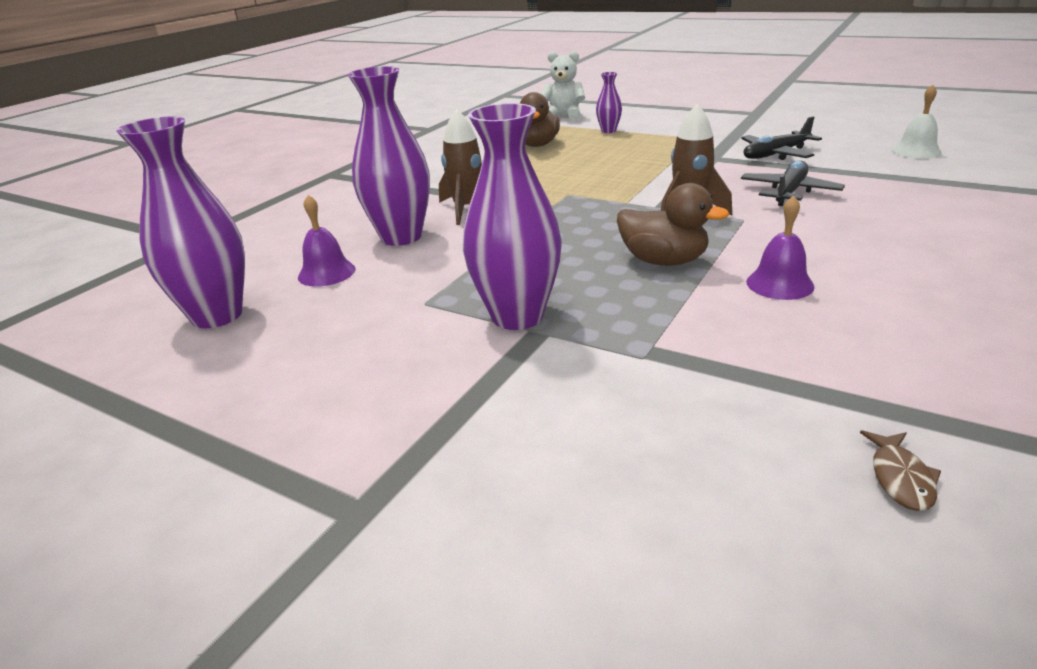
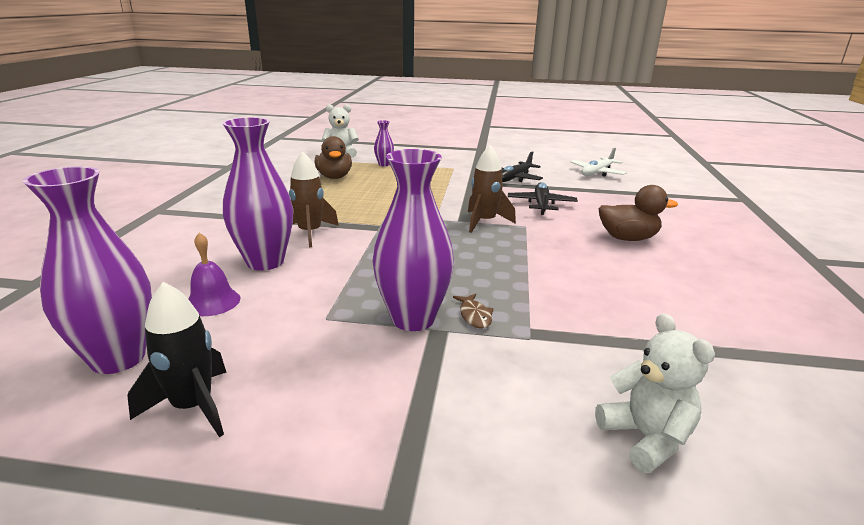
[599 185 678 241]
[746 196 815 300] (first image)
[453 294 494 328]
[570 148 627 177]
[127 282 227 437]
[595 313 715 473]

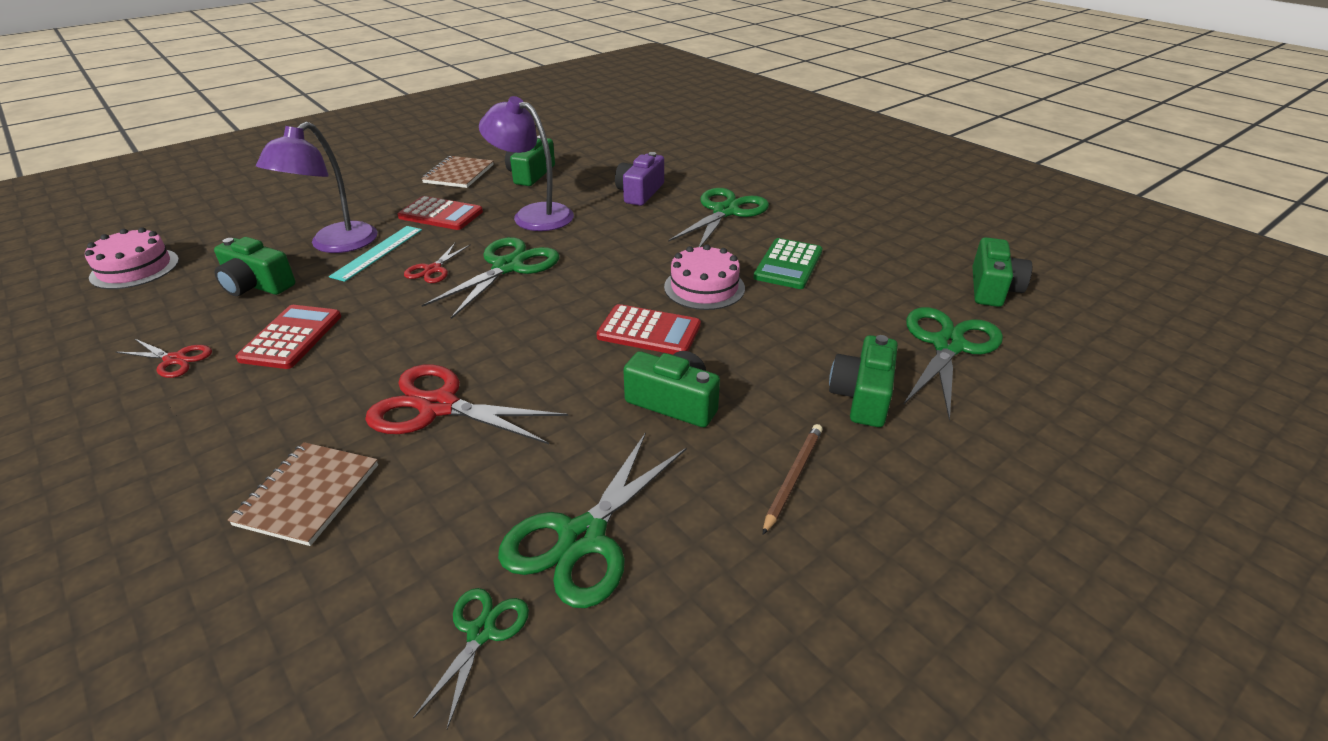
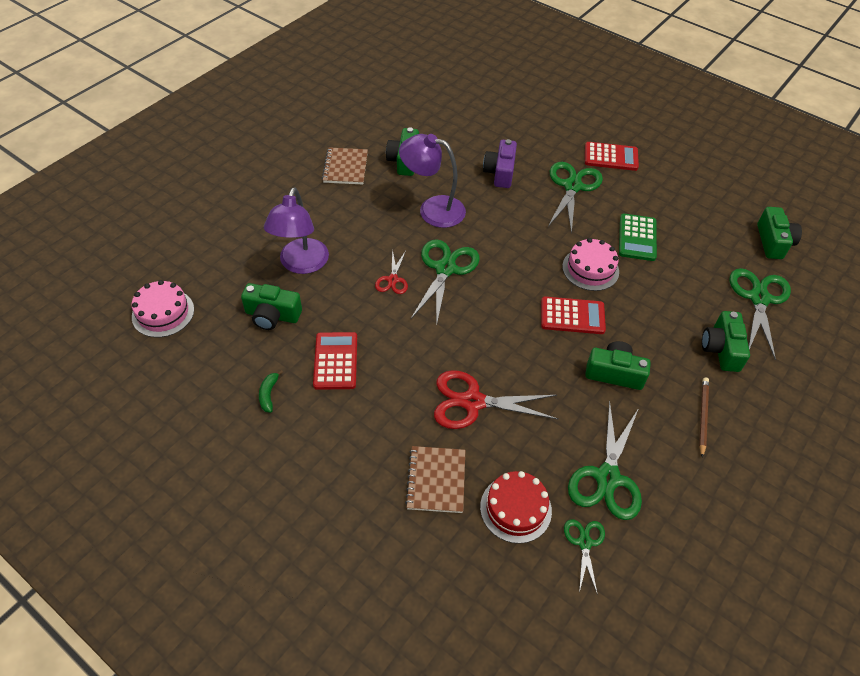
[259 370 283 413]
[329 226 422 282] (first image)
[585 142 639 171]
[480 471 552 544]

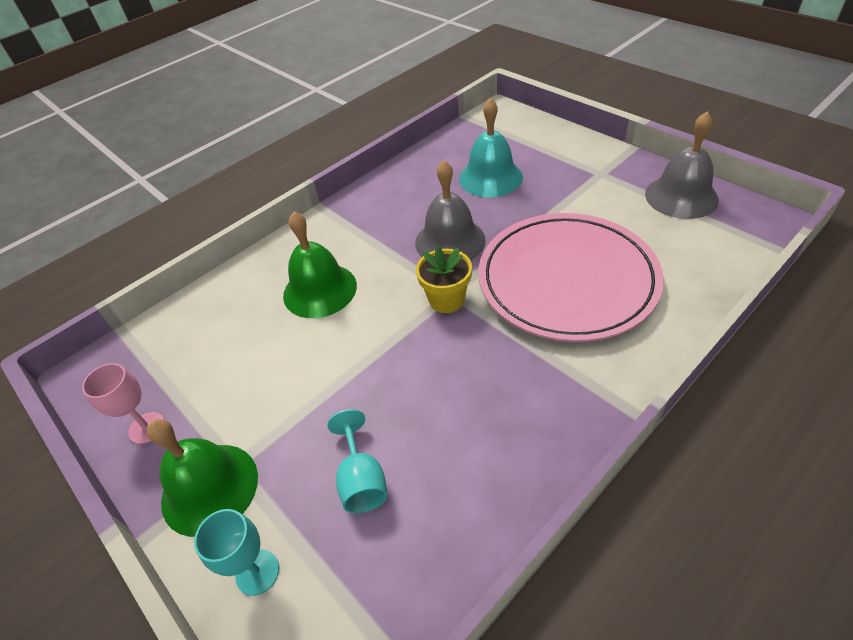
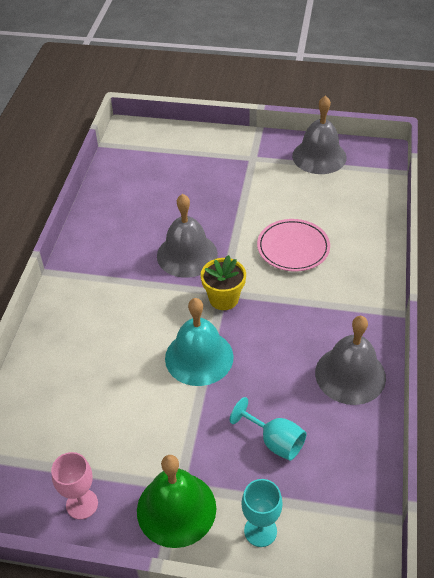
[283 212 357 318] (first image)
[165 298 234 386]
[257 219 330 272]
[315 316 386 405]

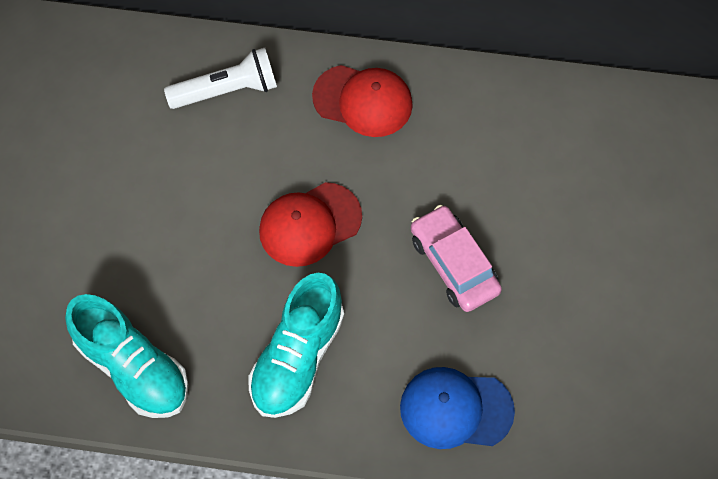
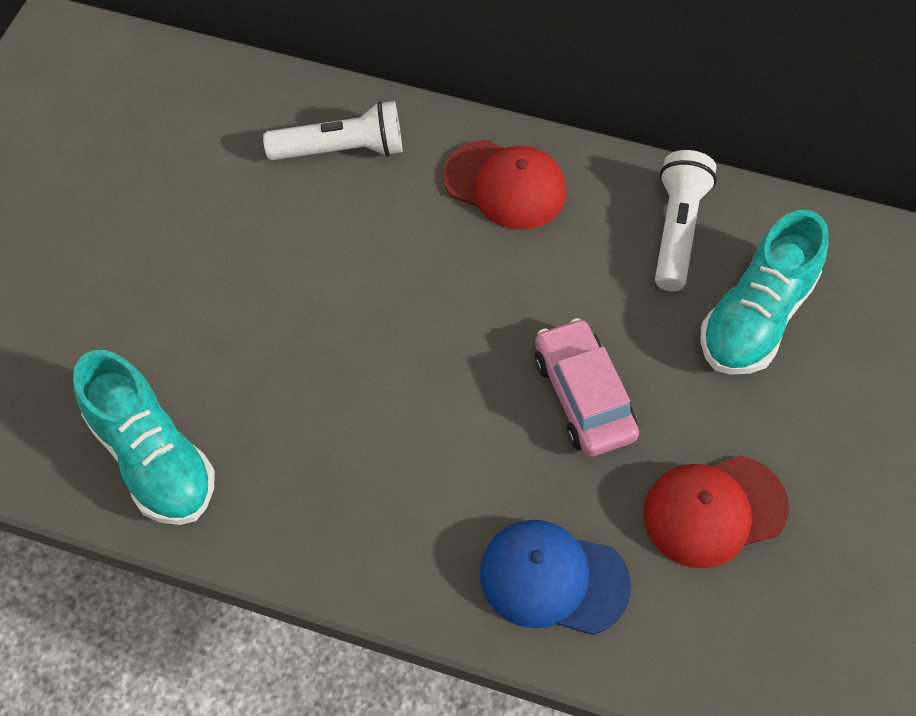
[700 210 829 375]
[644 456 789 568]
[655 150 717 291]

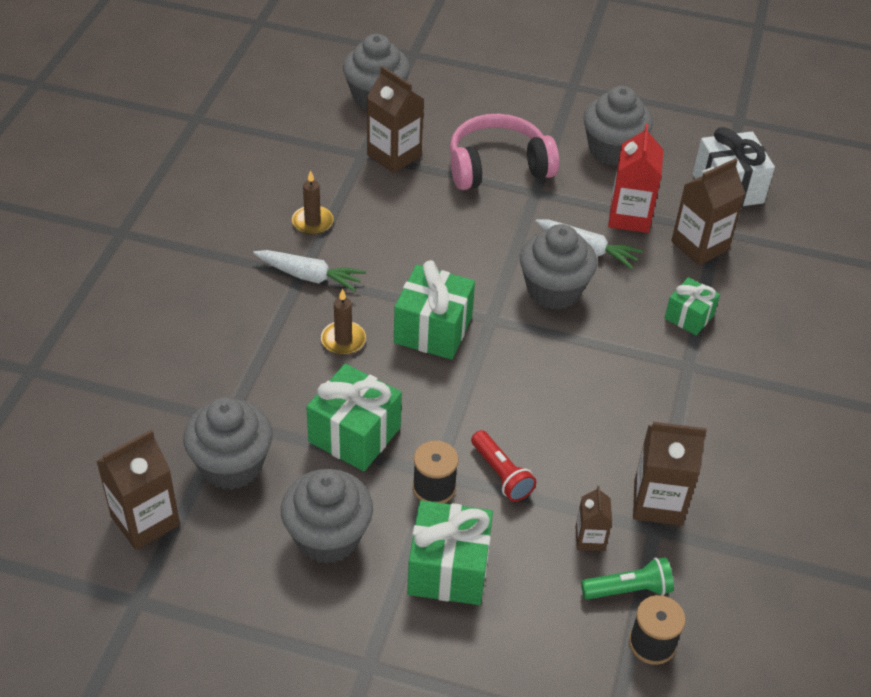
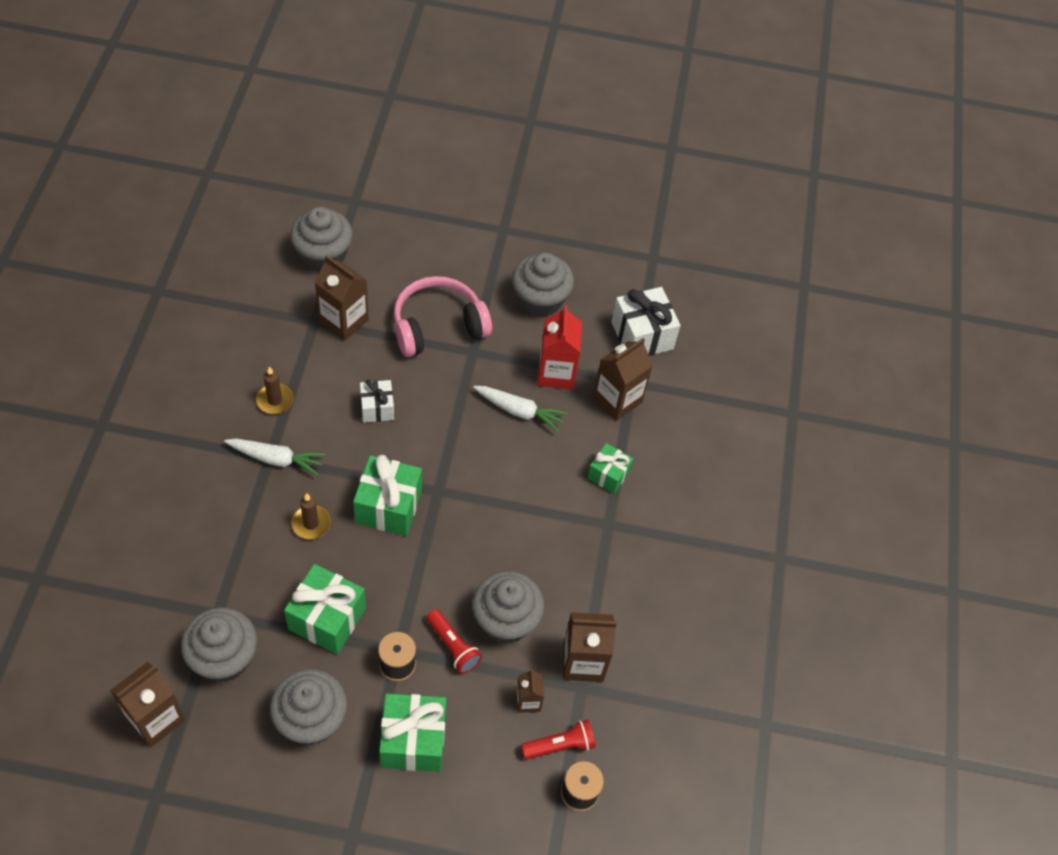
[472 571 545 644]
[521 719 596 759]
[360 379 394 423]

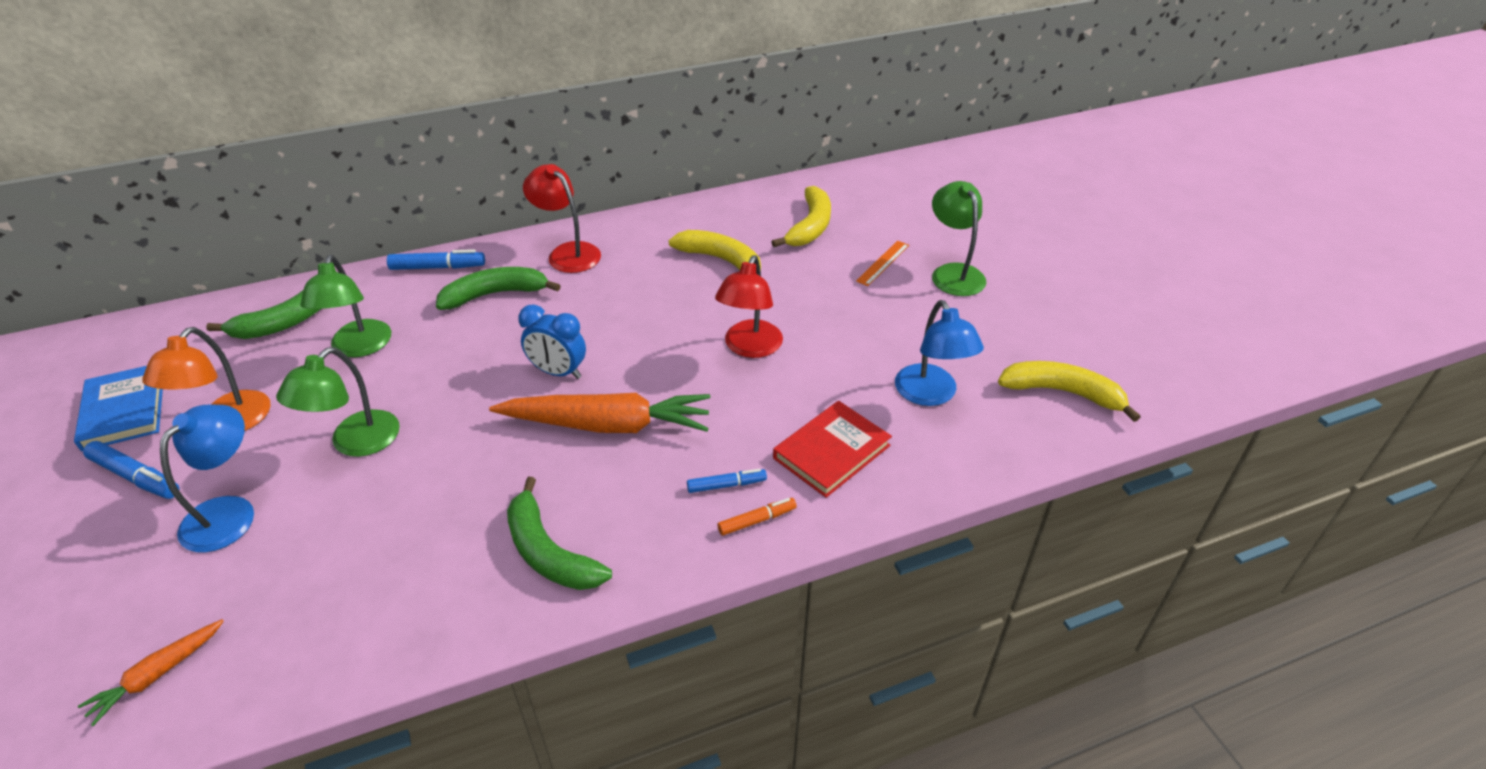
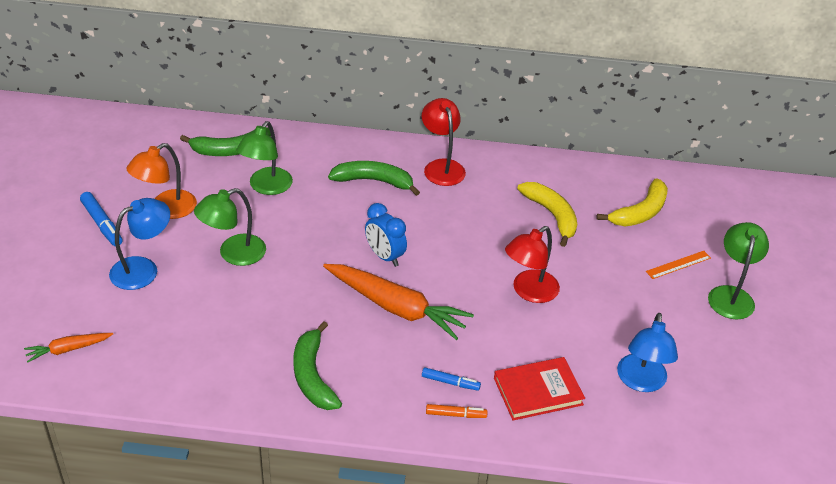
[74 366 163 451] (first image)
[387 249 485 270] (first image)
[998 361 1140 422] (first image)

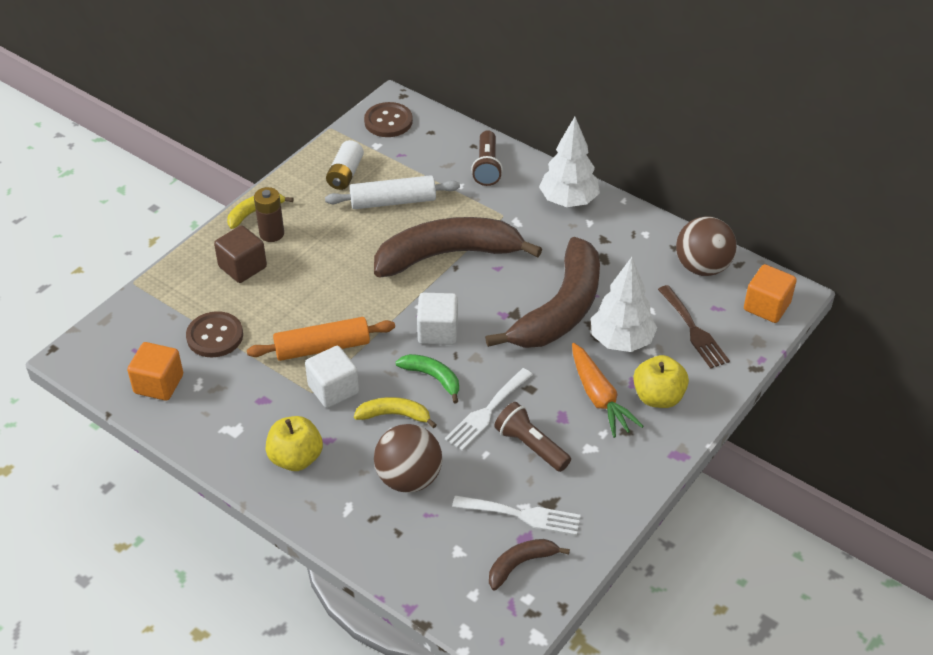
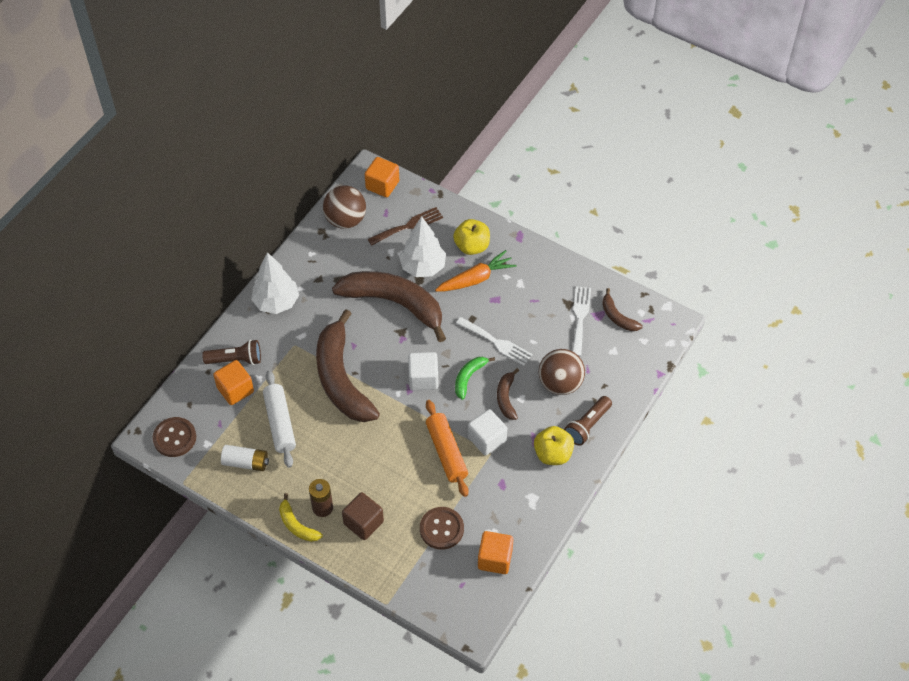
[497 368 519 420]
[564 396 612 446]
[213 360 254 405]

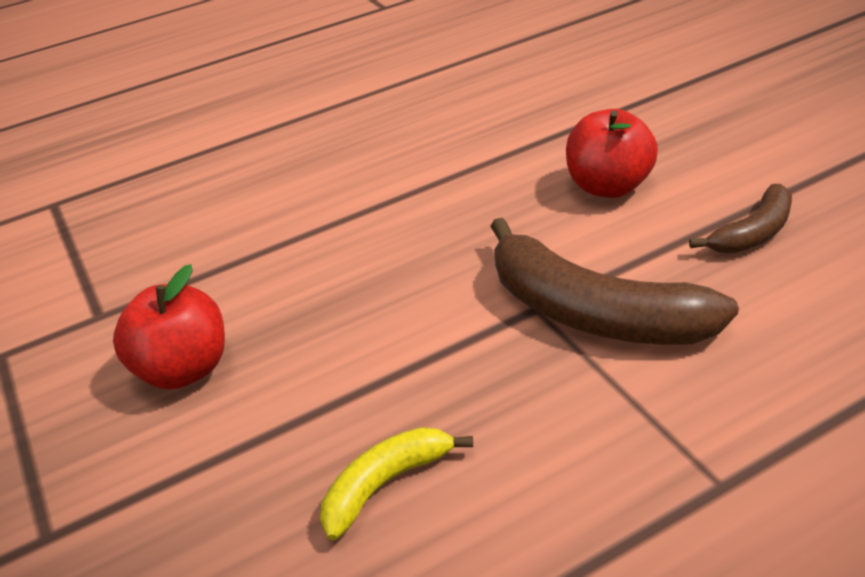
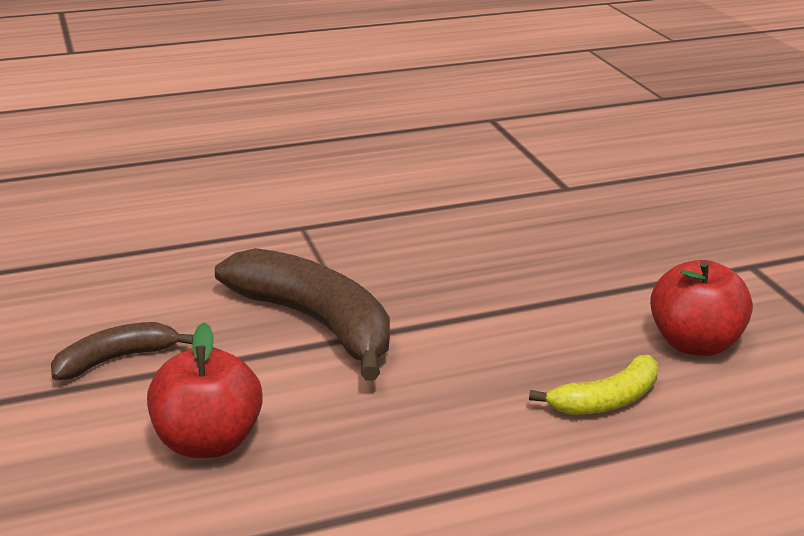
[529 355 658 415]

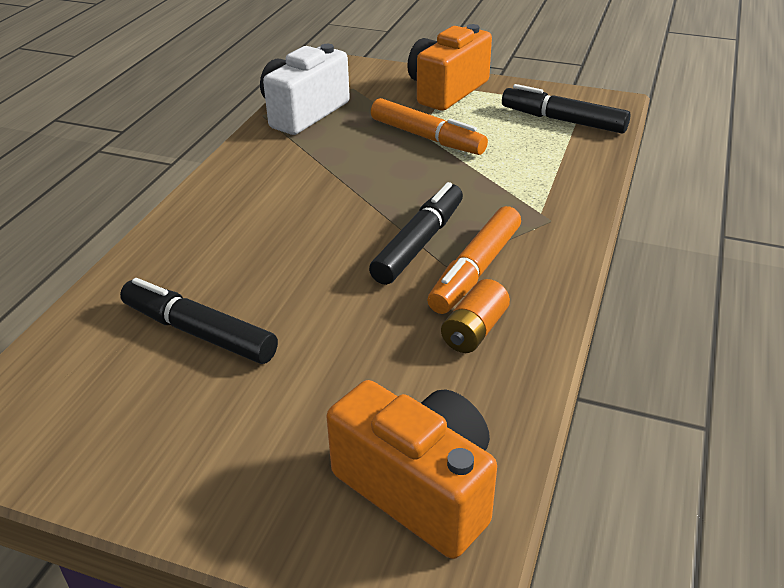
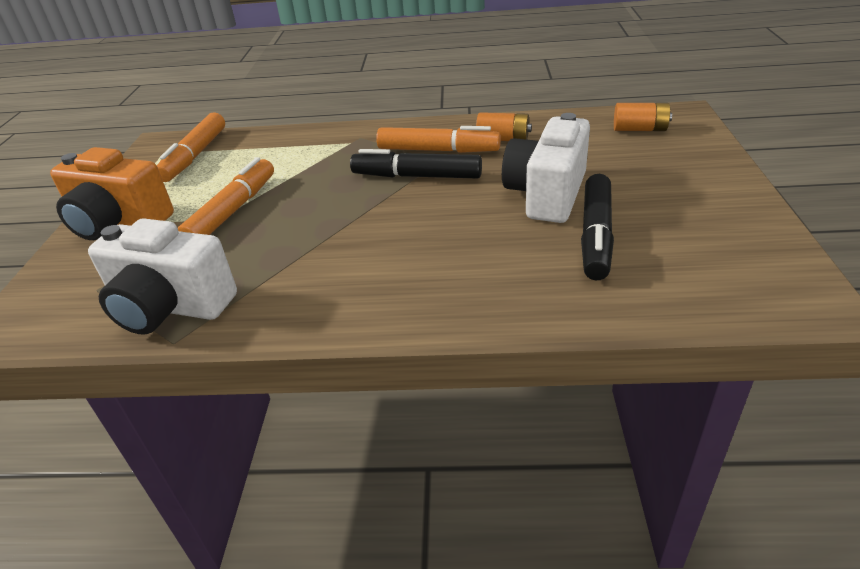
[614 103 672 131]
[157 112 225 182]
[502 113 590 223]

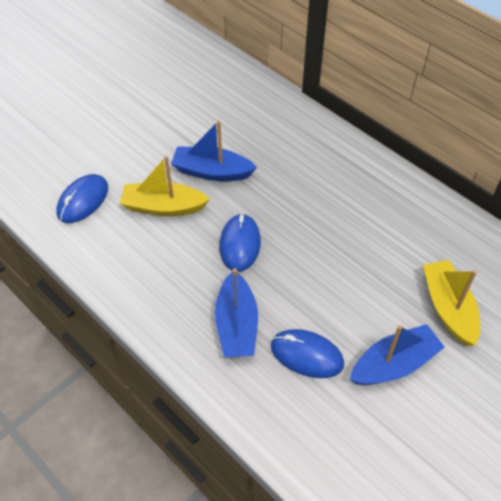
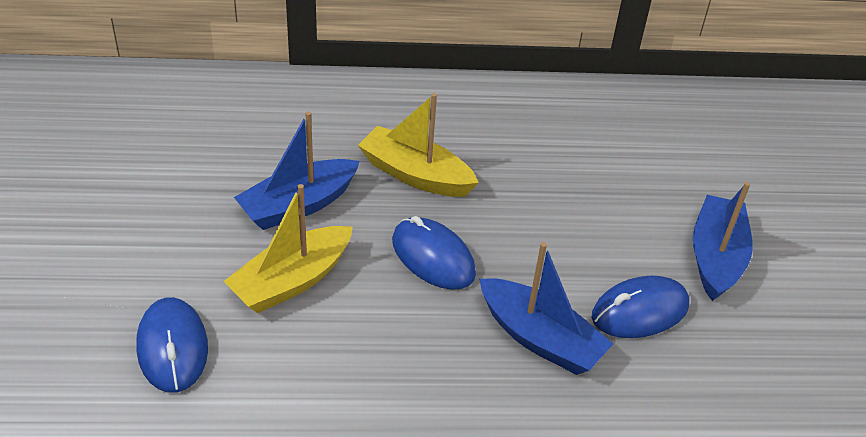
[358 93 479 197]

